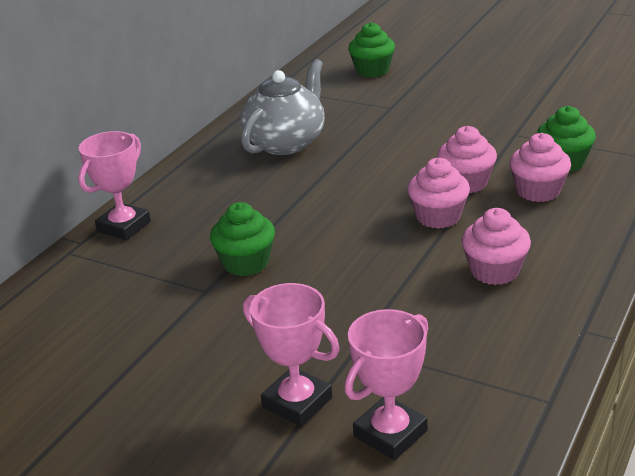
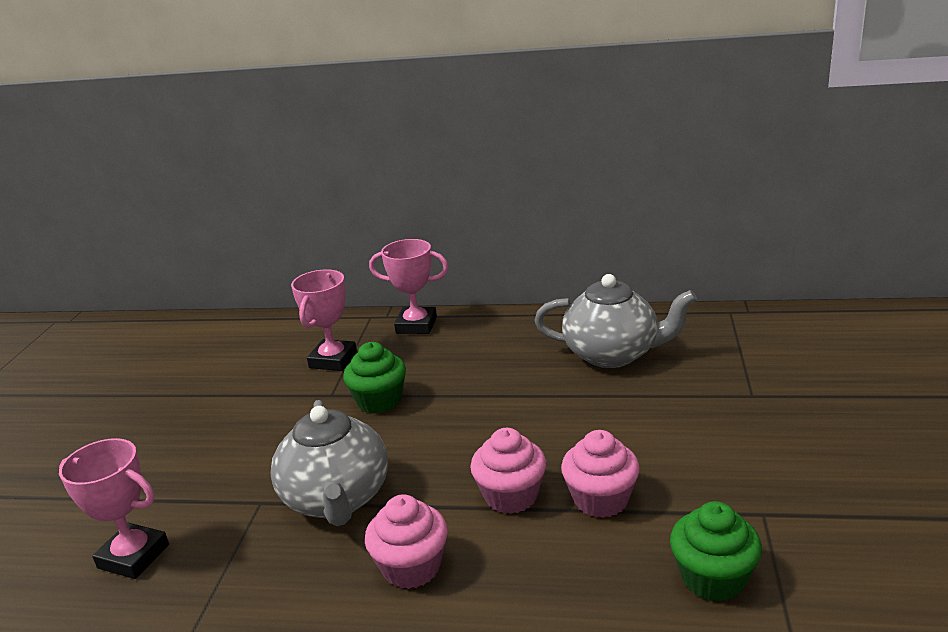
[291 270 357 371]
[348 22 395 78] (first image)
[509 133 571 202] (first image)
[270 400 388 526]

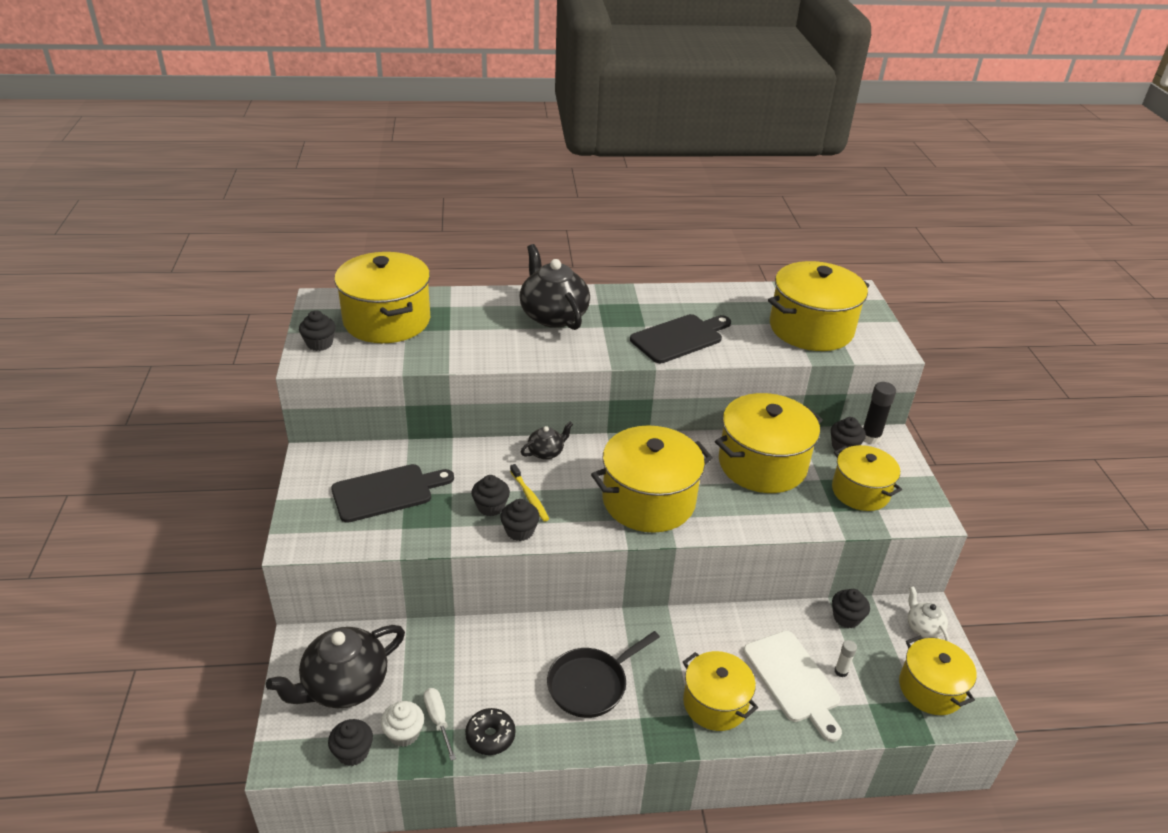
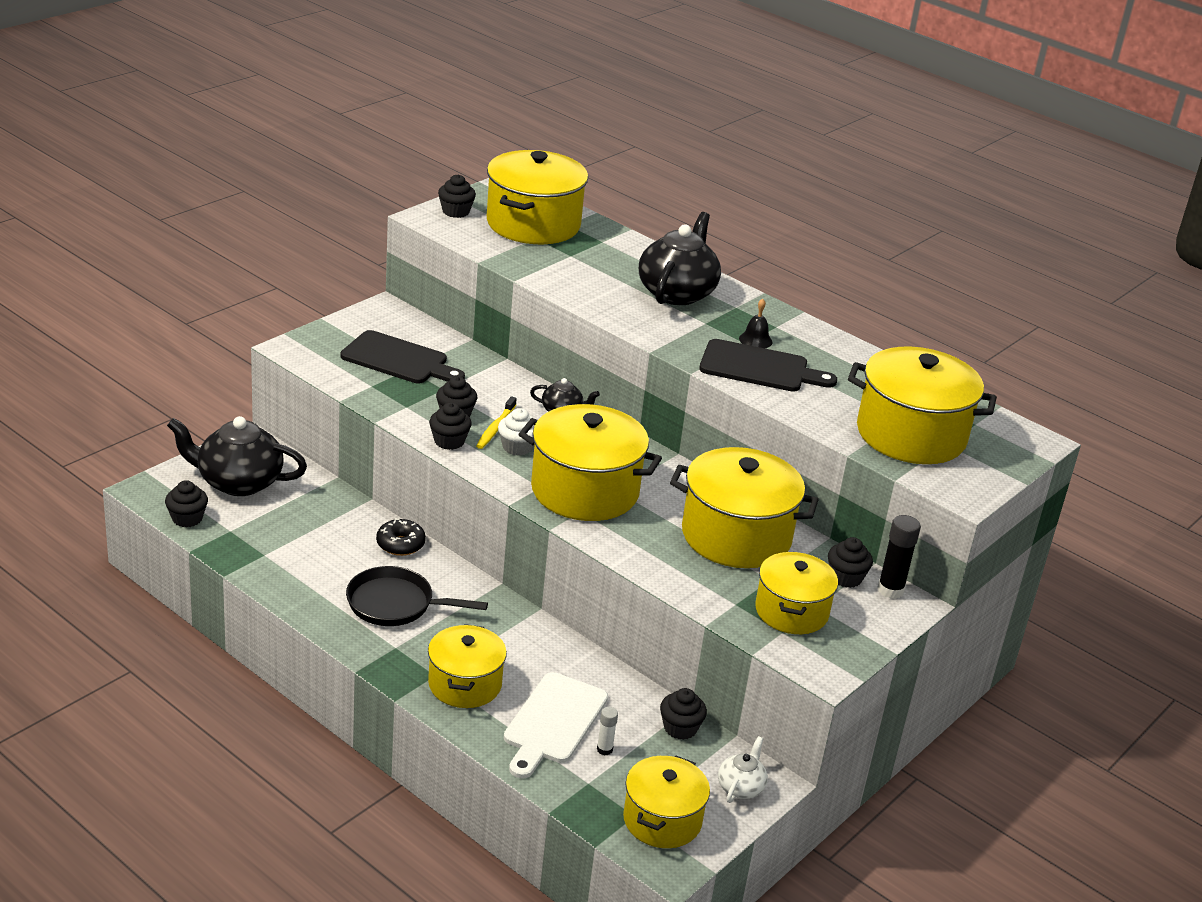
[498 408 535 456]
[424 688 456 761] (first image)
[376 519 426 556]
[739 299 772 348]

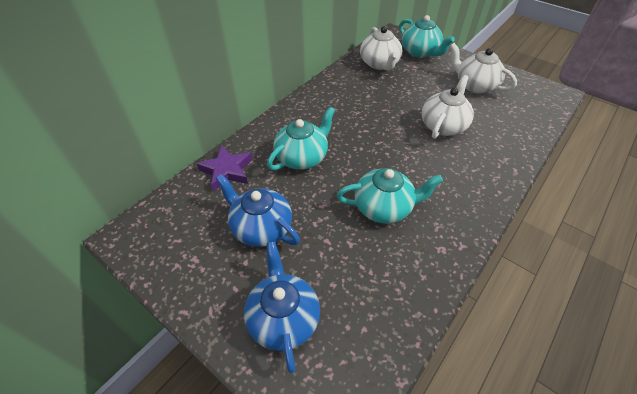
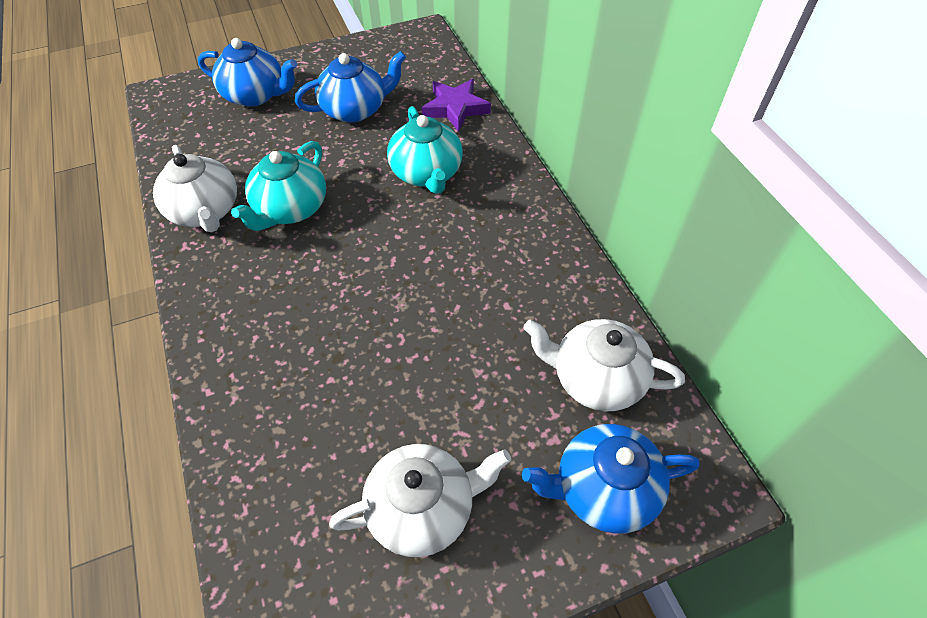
[522 424 699 534]
[153 145 237 232]

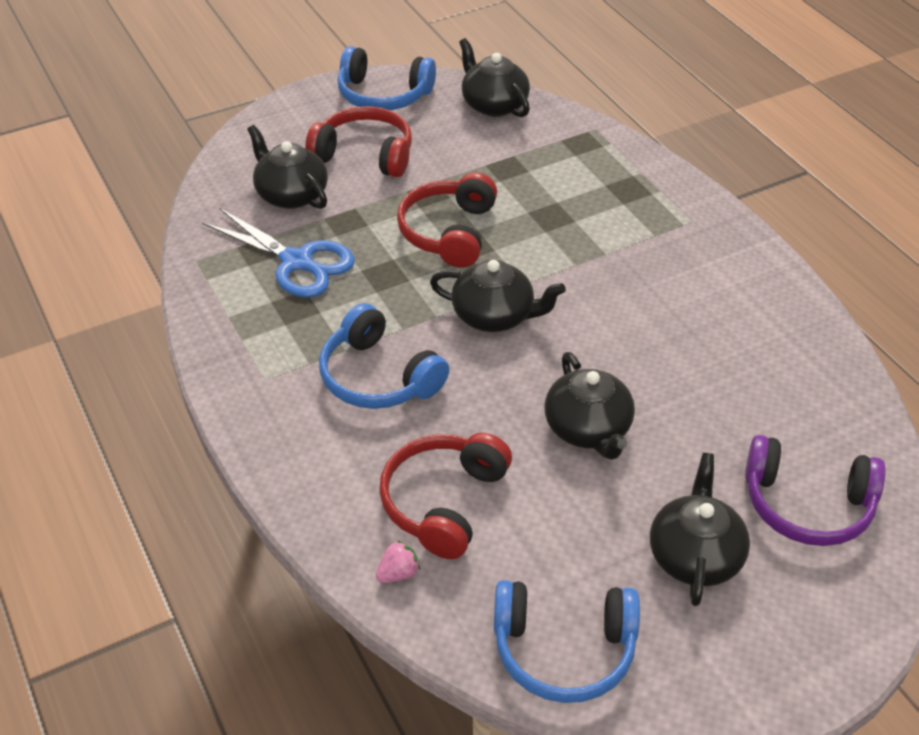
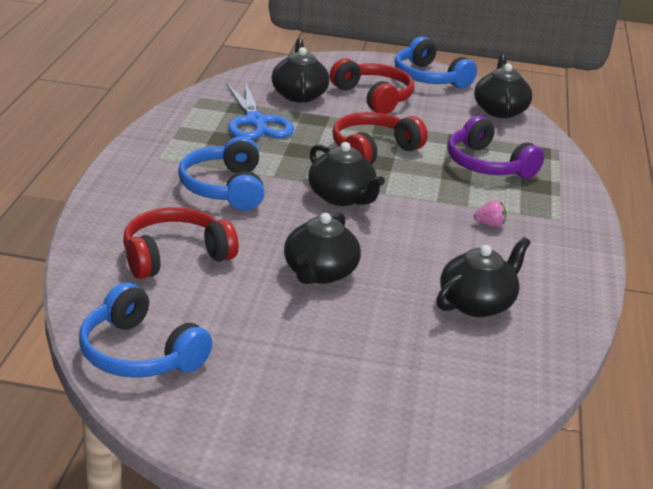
[474 200 506 227]
[436 237 531 317]
[448 116 544 179]

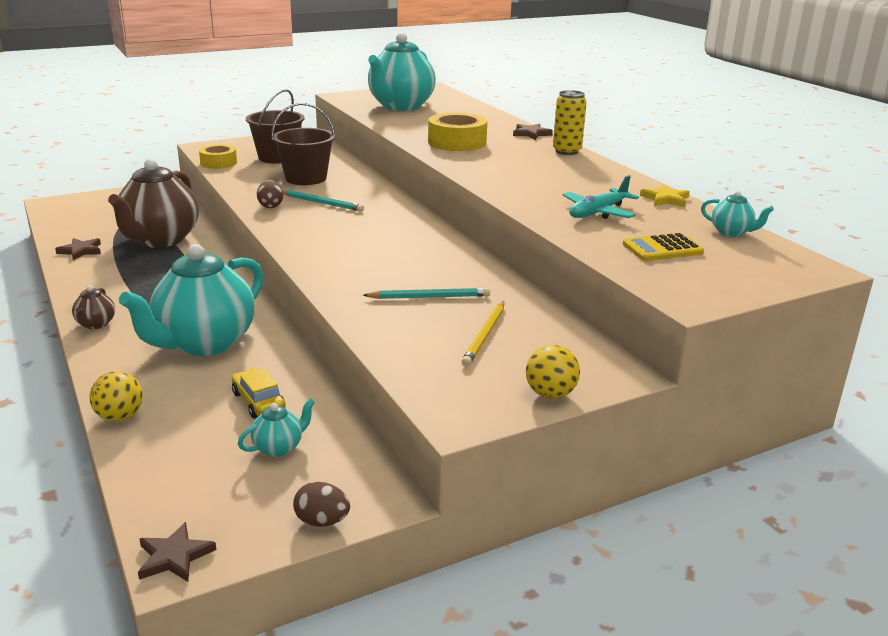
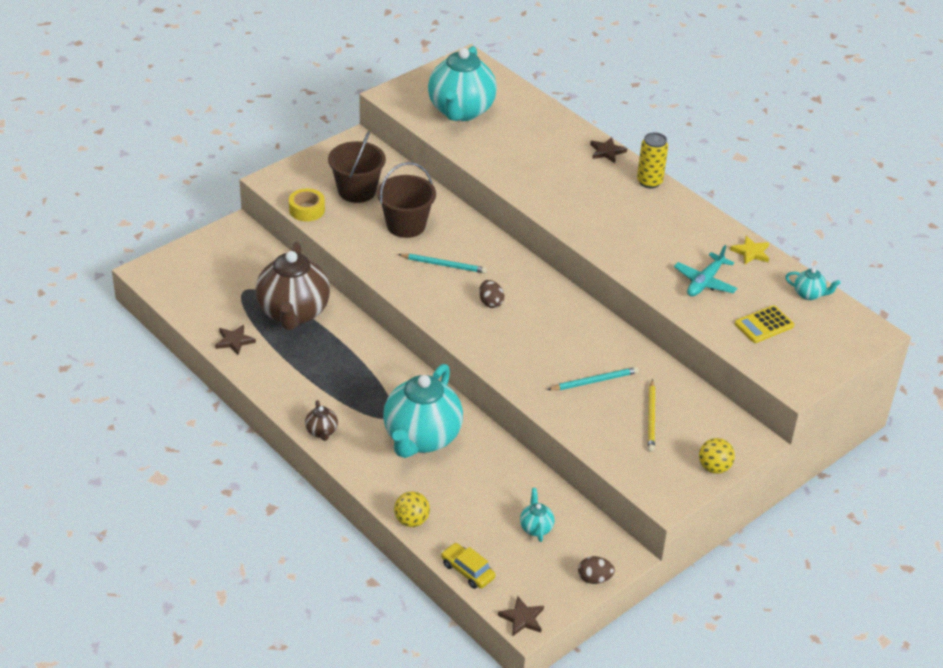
[441 543 496 589]
[520 488 555 542]
[479 280 505 308]
[428 113 487 151] (first image)

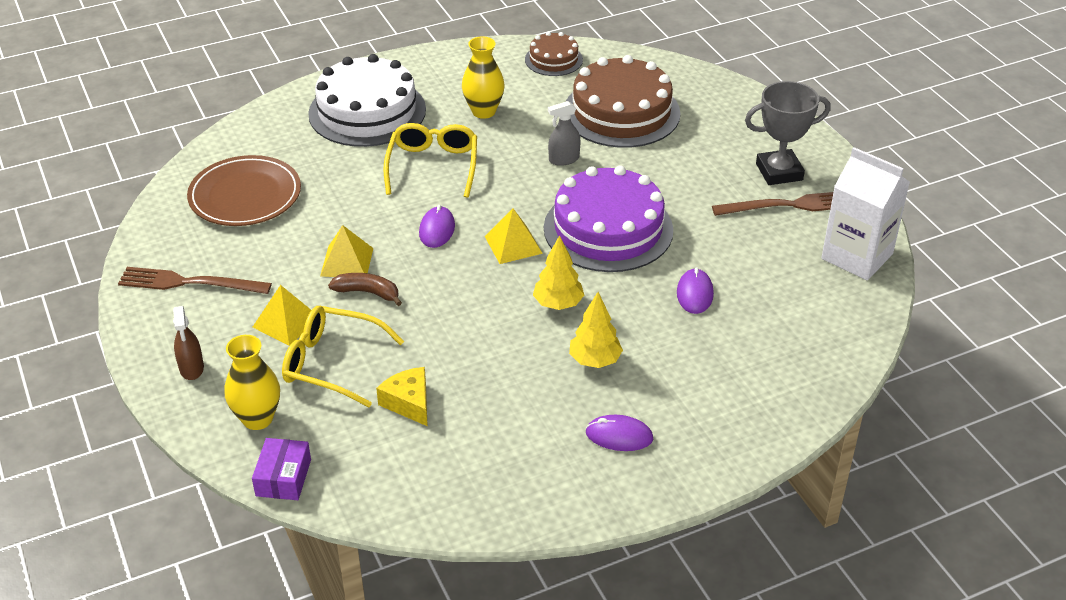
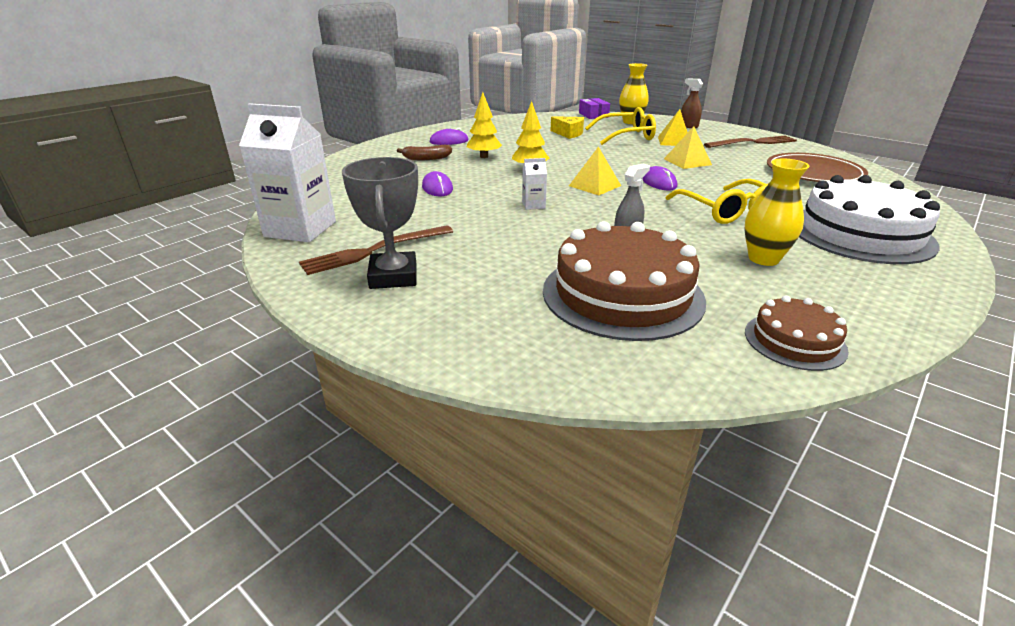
[397 145 452 160]
[522 158 547 210]
[342 157 418 289]

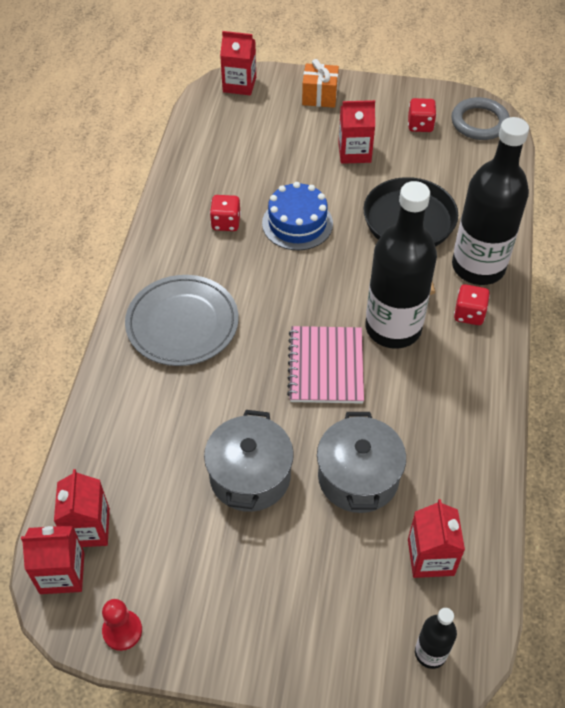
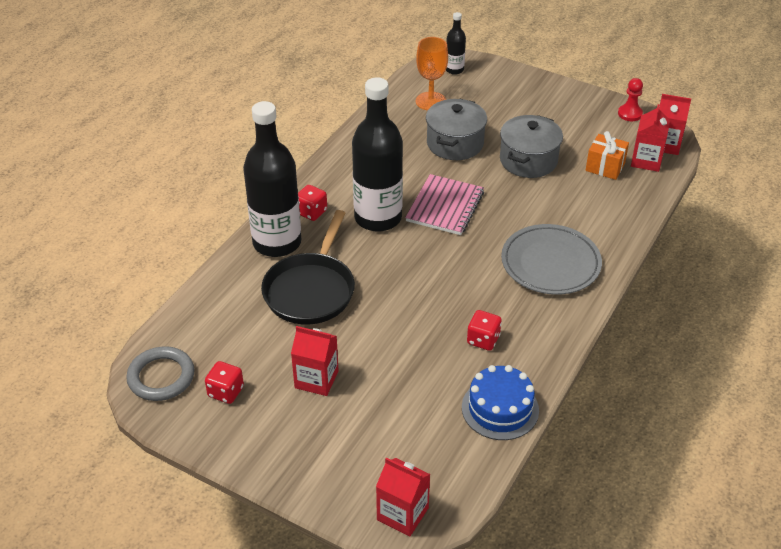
[462 365 539 440]
[586 131 629 180]
[416 37 448 110]

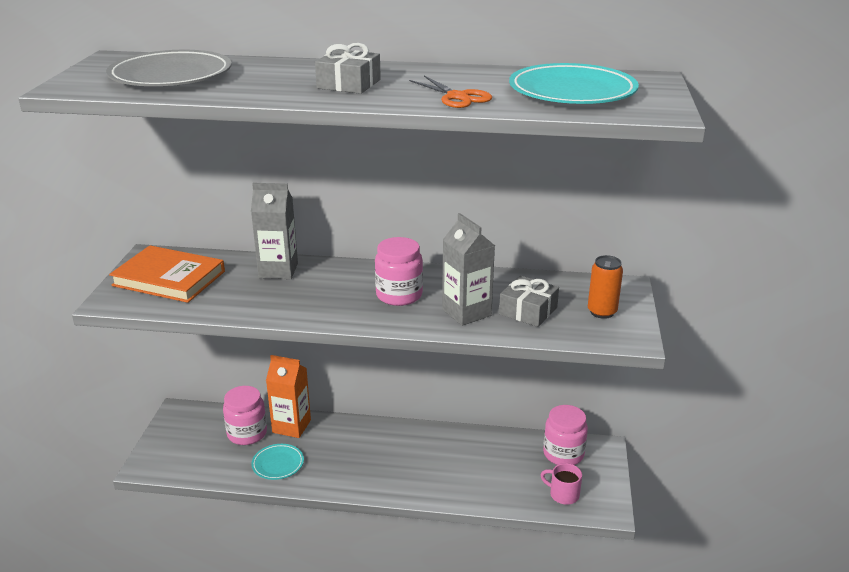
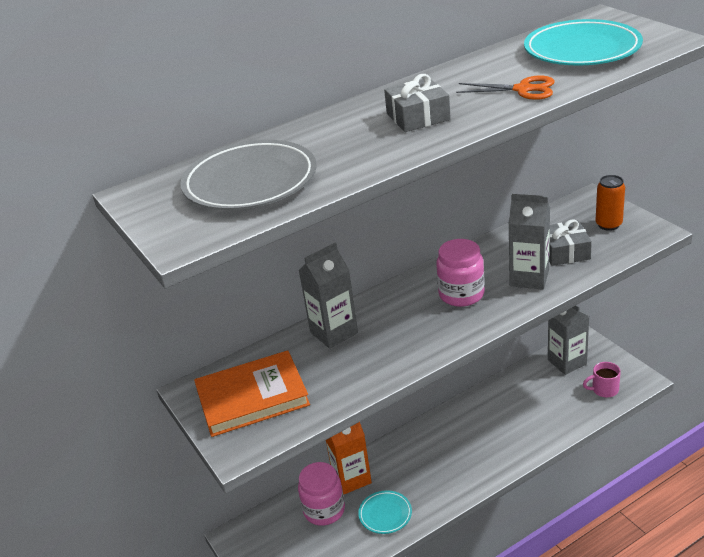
[548 305 589 375]

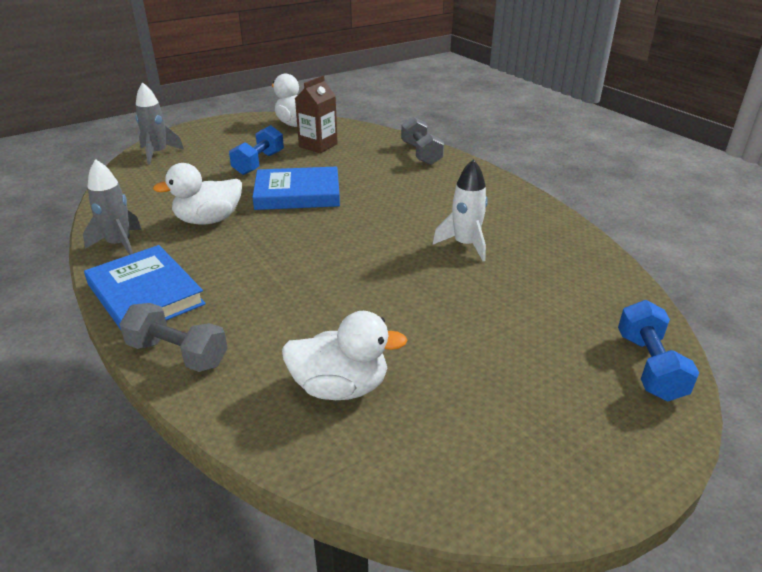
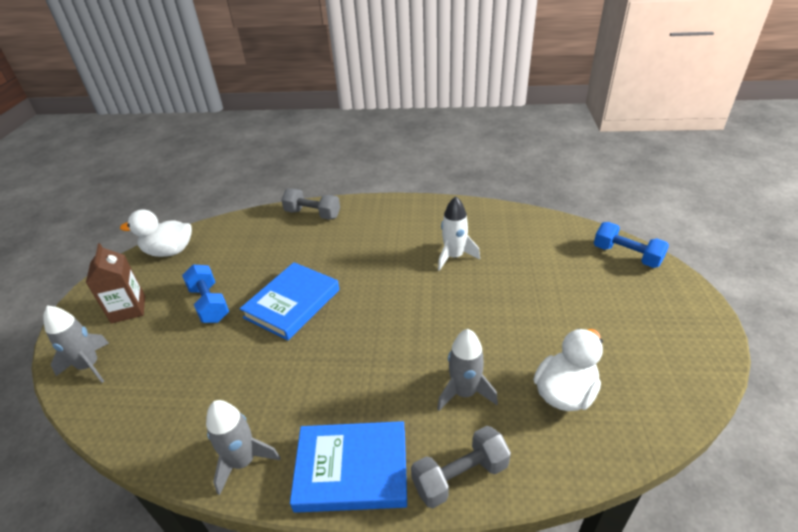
[153 163 242 225] (first image)
[86 243 145 324]
[437 329 498 411]

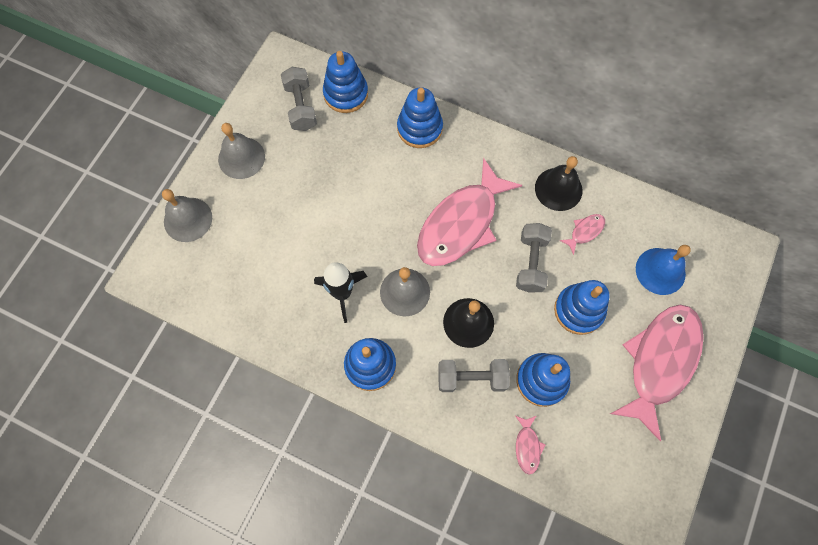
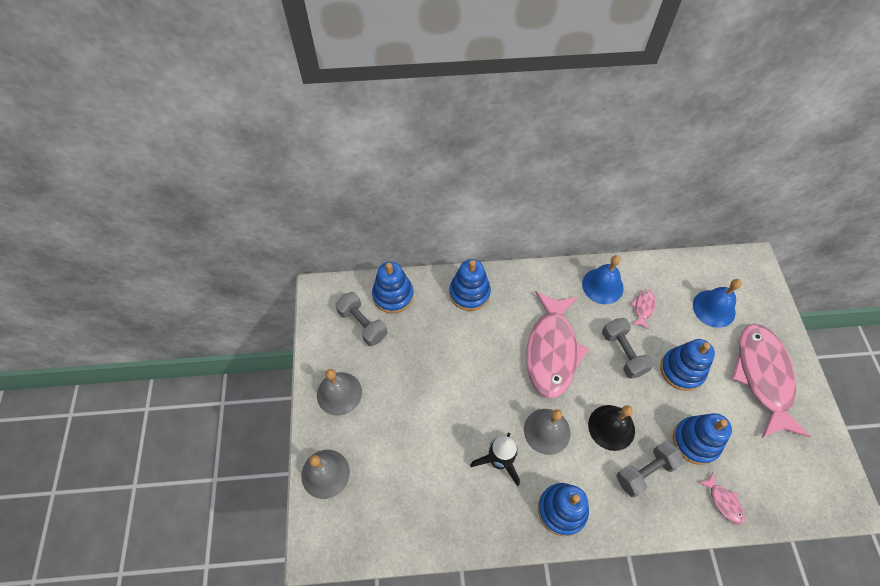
[582 255 624 304]

